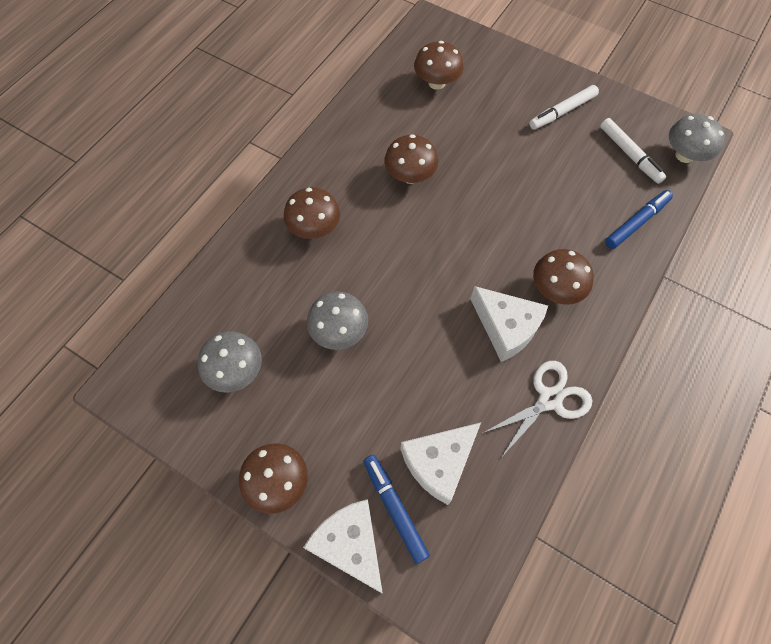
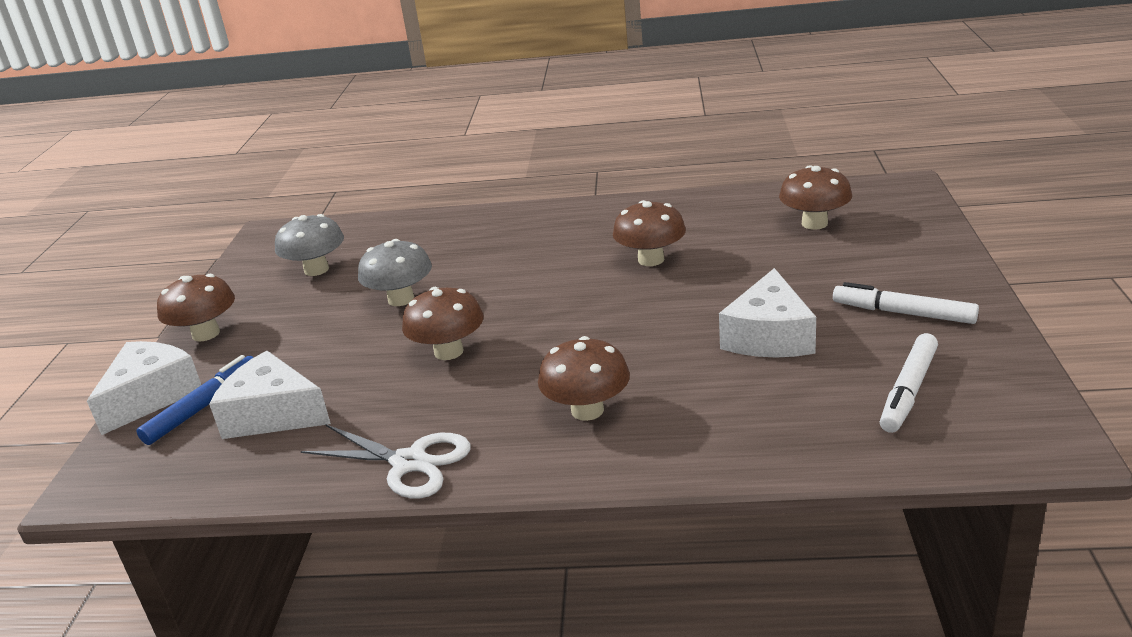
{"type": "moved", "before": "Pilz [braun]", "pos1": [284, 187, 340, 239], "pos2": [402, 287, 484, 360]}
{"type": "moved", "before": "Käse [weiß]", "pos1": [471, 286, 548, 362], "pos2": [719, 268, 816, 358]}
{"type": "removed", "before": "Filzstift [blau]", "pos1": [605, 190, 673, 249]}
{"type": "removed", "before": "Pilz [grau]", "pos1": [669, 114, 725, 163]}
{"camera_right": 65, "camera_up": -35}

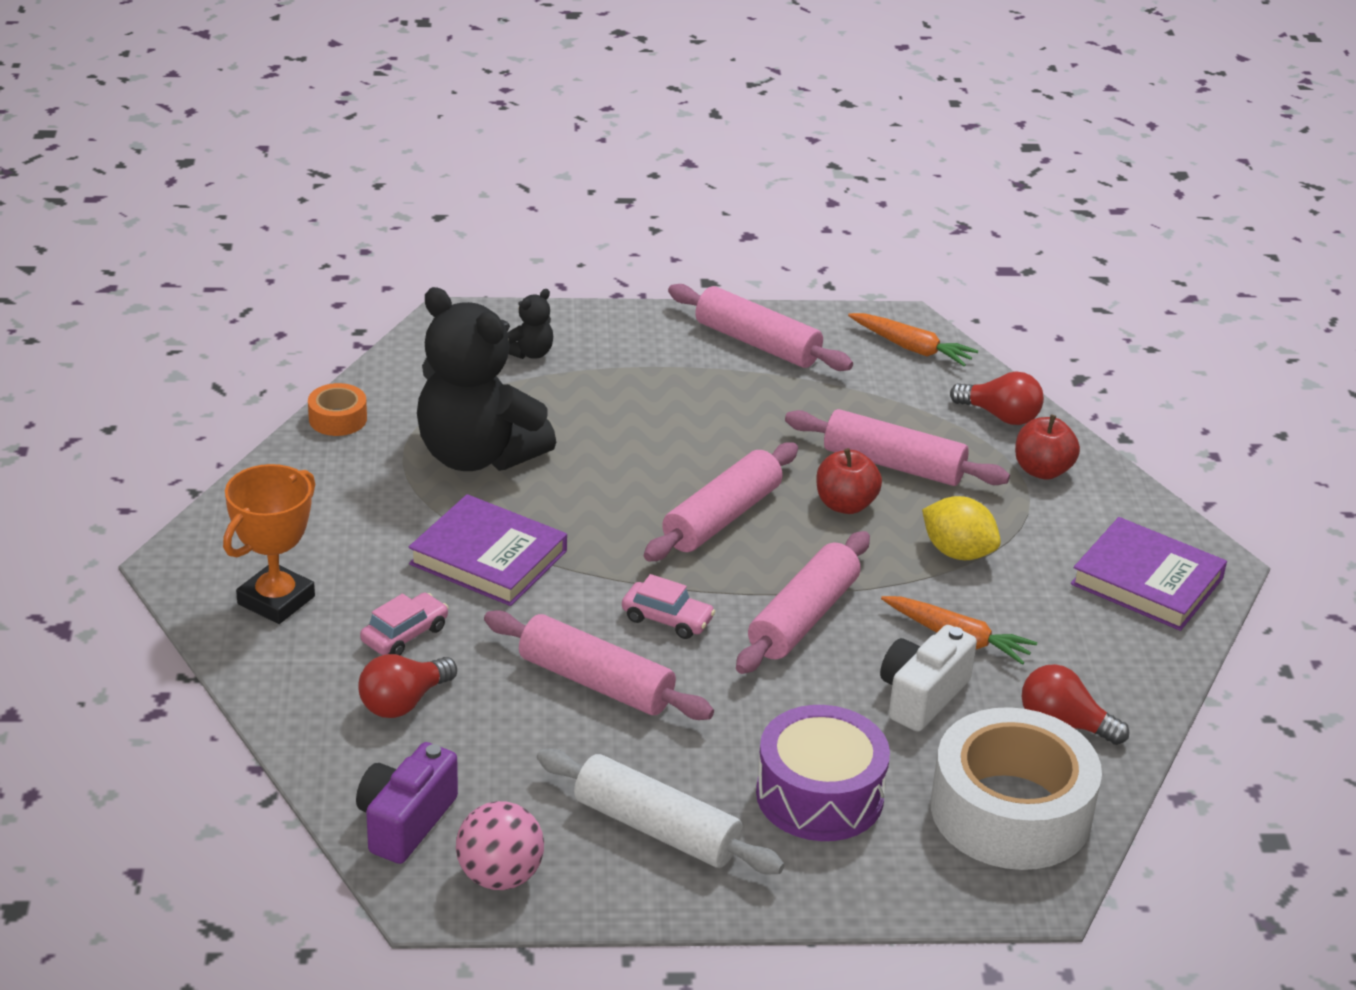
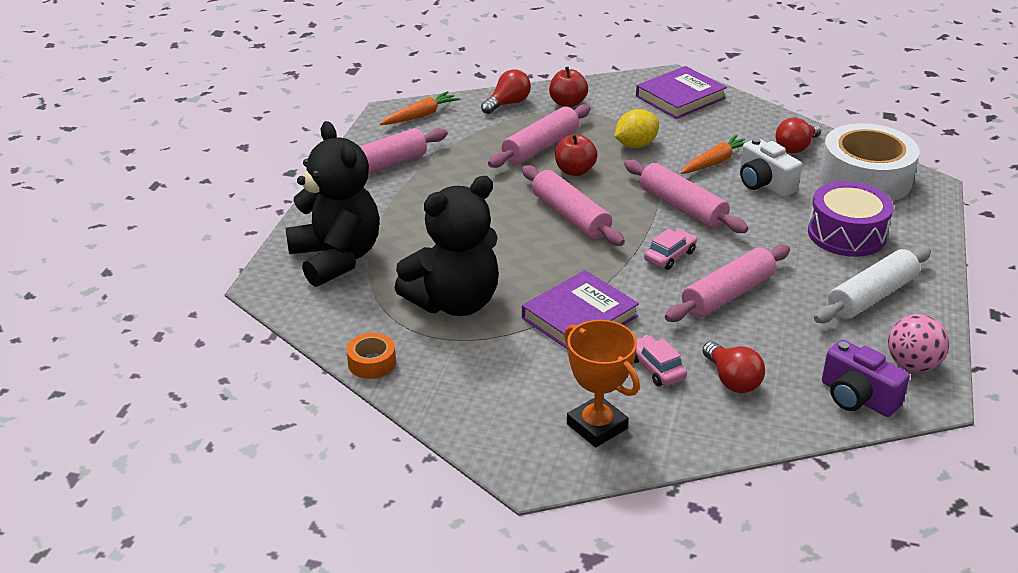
{"type": "resized", "before": "Teddybär [schwarz]", "pos1": [507, 289, 553, 359], "pos2": [285, 121, 379, 287], "scale": 2.46}
{"camera_right": -70, "camera_up": 0}

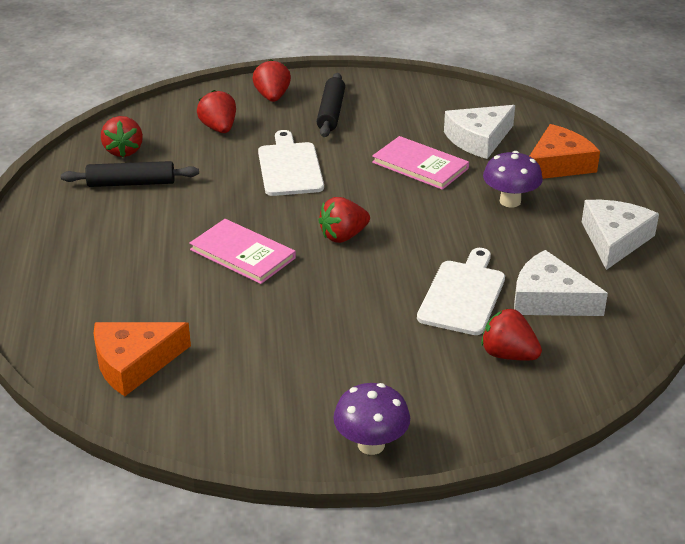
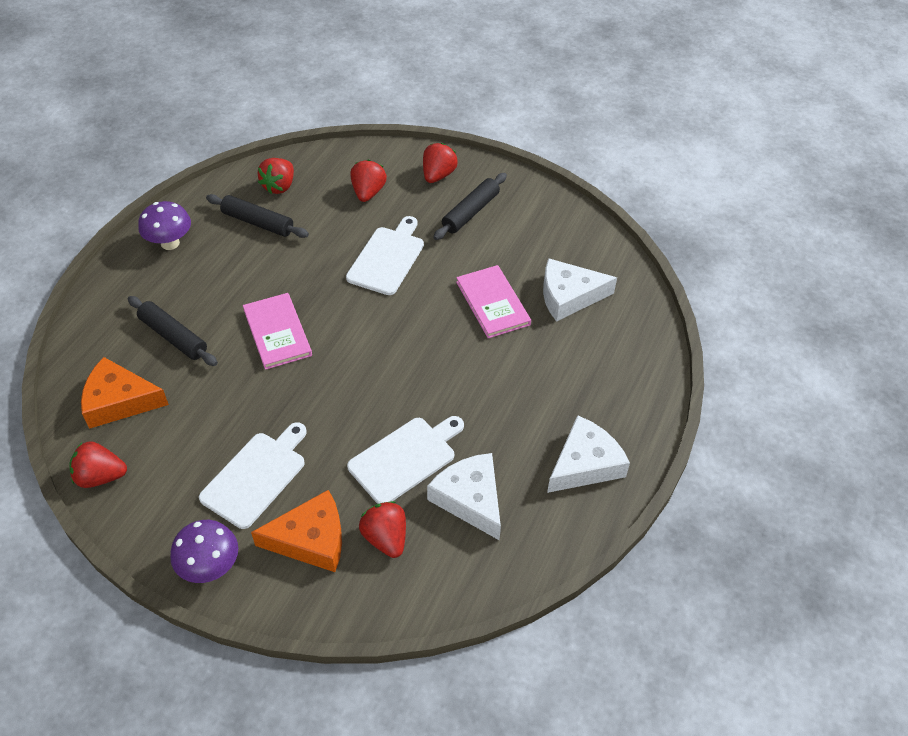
{"type": "moved", "before": "Erdbeere [rot]", "pos1": [318, 197, 370, 243], "pos2": [69, 441, 127, 488]}
{"type": "moved", "before": "Pilz [lila]", "pos1": [483, 151, 543, 208], "pos2": [138, 201, 191, 250]}
{"type": "moved", "before": "Käse [orange]", "pos1": [530, 124, 600, 179], "pos2": [251, 490, 342, 572]}
{"type": "added", "after": "Nudelholz [schwarz]", "pos2": [128, 296, 218, 366]}
{"type": "added", "after": "Schneidebrett [weiß]", "pos2": [199, 422, 307, 529]}
{"camera_right": 30, "camera_up": 15}

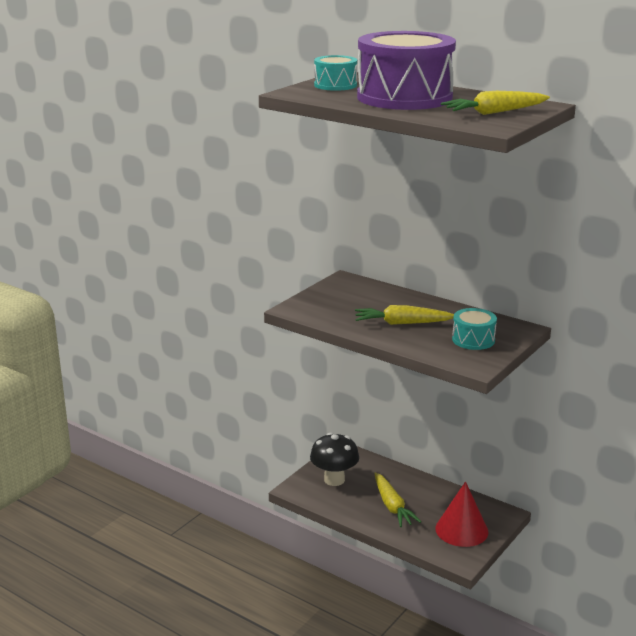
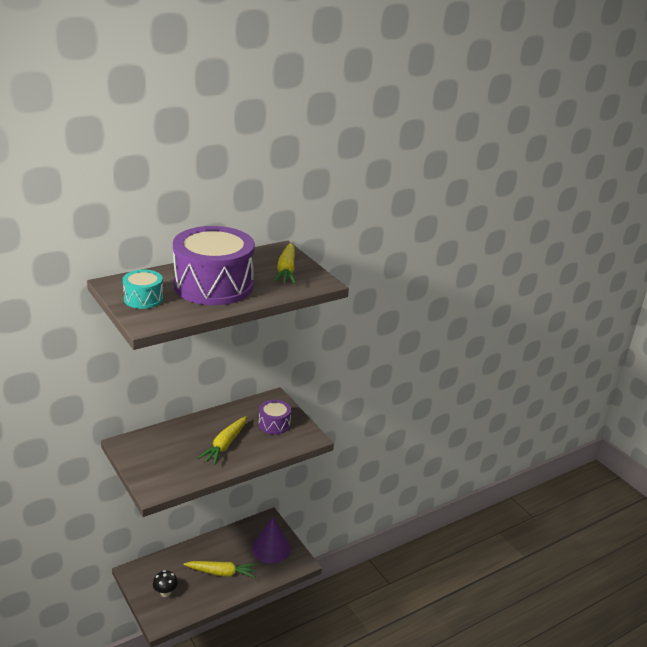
{"type": "resized", "before": "Pilz [schwarz]", "pos1": [310, 433, 359, 486], "pos2": [153, 570, 178, 597], "scale": 0.59}
{"type": "recoloured", "before": "Kegel [rot]", "after": "Kegel [lila]", "pos1": [435, 481, 488, 547], "pos2": [252, 517, 291, 564]}
{"type": "recoloured", "before": "Trommel [türkis]", "after": "Trommel [lila]", "pos1": [452, 308, 497, 350], "pos2": [259, 400, 291, 434]}
{"camera_right": -70, "camera_up": 5}

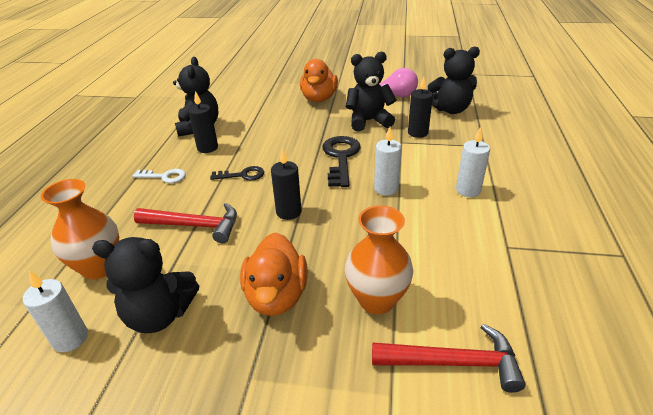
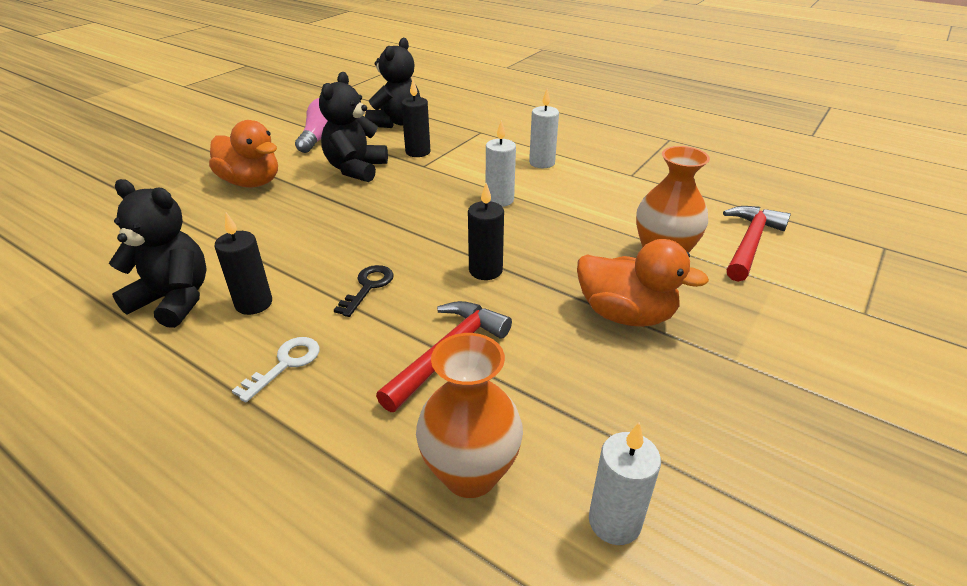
{"type": "removed", "before": "Teddybär [schwarz]", "pos1": [92, 237, 199, 333]}
{"type": "removed", "before": "Schlüssel [schwarz]", "pos1": [323, 136, 361, 187]}
{"camera_right": -65, "camera_up": 0}

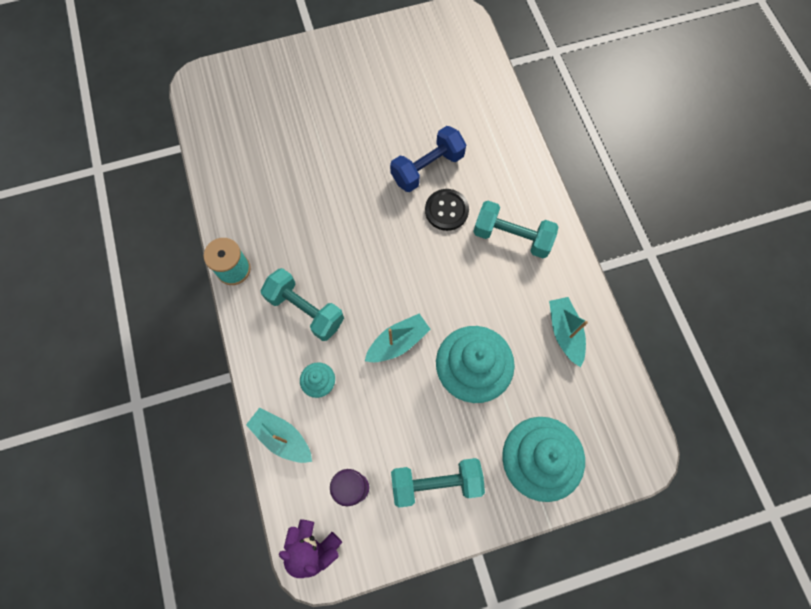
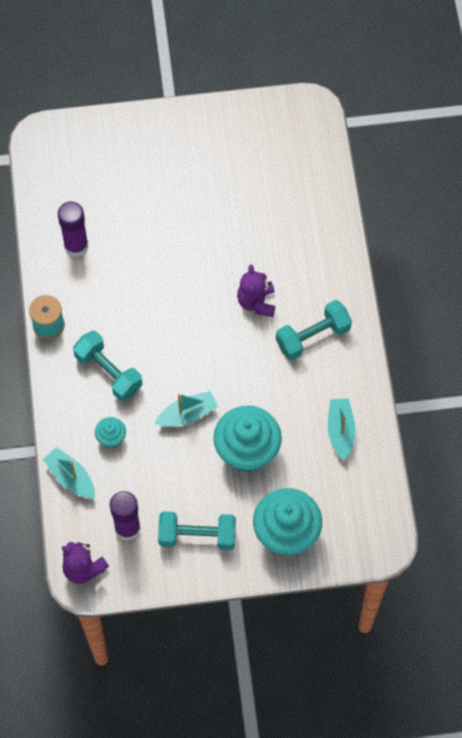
{"type": "removed", "before": "Hantel [blau]", "pos1": [390, 126, 466, 192]}
{"type": "replaced", "before": "Knopf [schwarz]", "after": "Teddybär [lila]", "pos1": [425, 189, 469, 231], "pos2": [237, 265, 275, 317]}
{"type": "turned", "before": "Hantel [türkis]", "pos1": [473, 201, 559, 258], "pos2": [276, 300, 352, 360], "turn": -60}
{"type": "added", "after": "Klebestift [lila]", "pos2": [58, 201, 88, 257]}
{"camera_right": 10, "camera_up": -5}

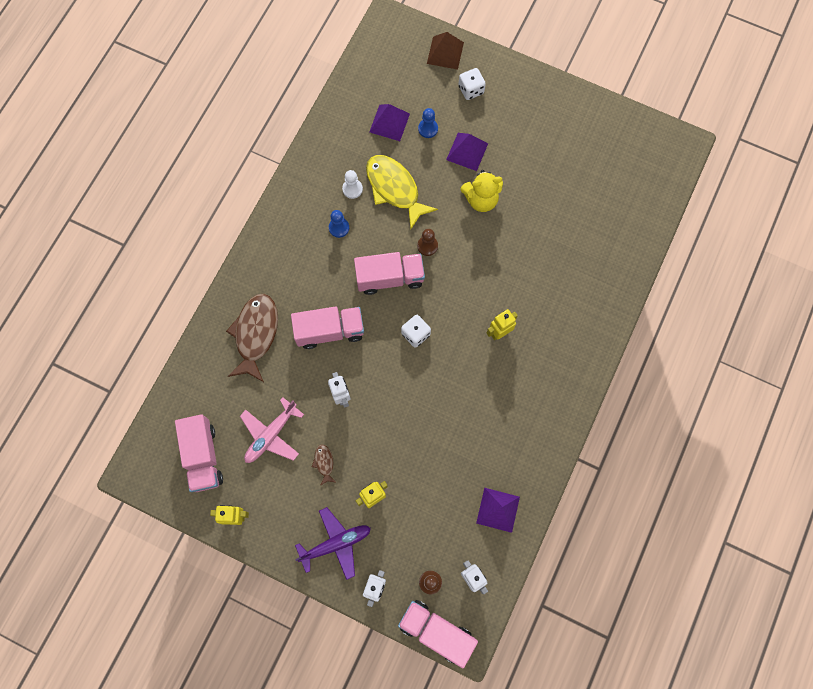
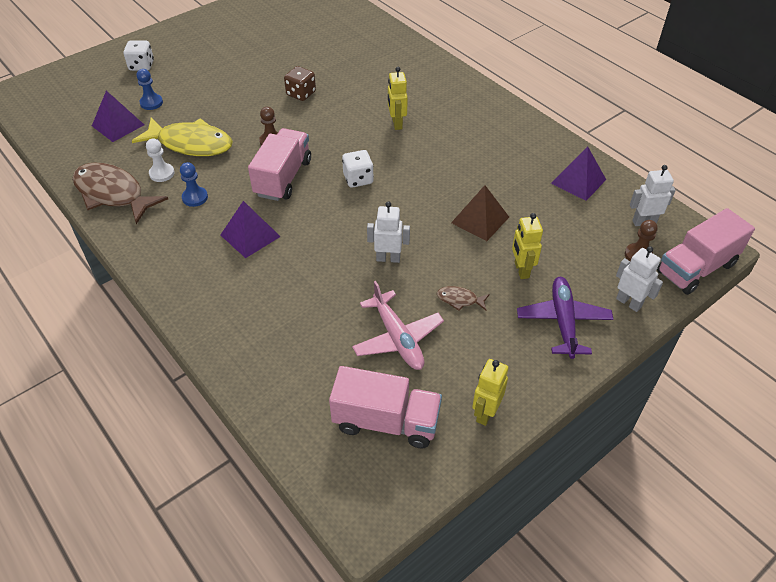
{"type": "moved", "before": "Fisch [braun]", "pos1": [226, 294, 278, 382], "pos2": [72, 163, 168, 224]}
{"type": "removed", "before": "Lastwagen [rosa]", "pos1": [291, 306, 364, 349]}
{"type": "turned", "before": "Fisch [gelb]", "pos1": [366, 155, 438, 229], "pos2": [132, 118, 233, 156], "turn": -150}
{"type": "moved", "before": "Pyramide [braun]", "pos1": [427, 32, 464, 70], "pos2": [451, 185, 509, 241]}
{"type": "moved", "before": "Pyramide [lila]", "pos1": [446, 133, 488, 171], "pos2": [221, 201, 281, 258]}
{"type": "removed", "before": "Teddybär [gelb]", "pos1": [460, 170, 503, 212]}
{"type": "added", "after": "Spielwürfel [braun]", "pos2": [284, 66, 316, 101]}
{"camera_right": -65, "camera_up": -25}

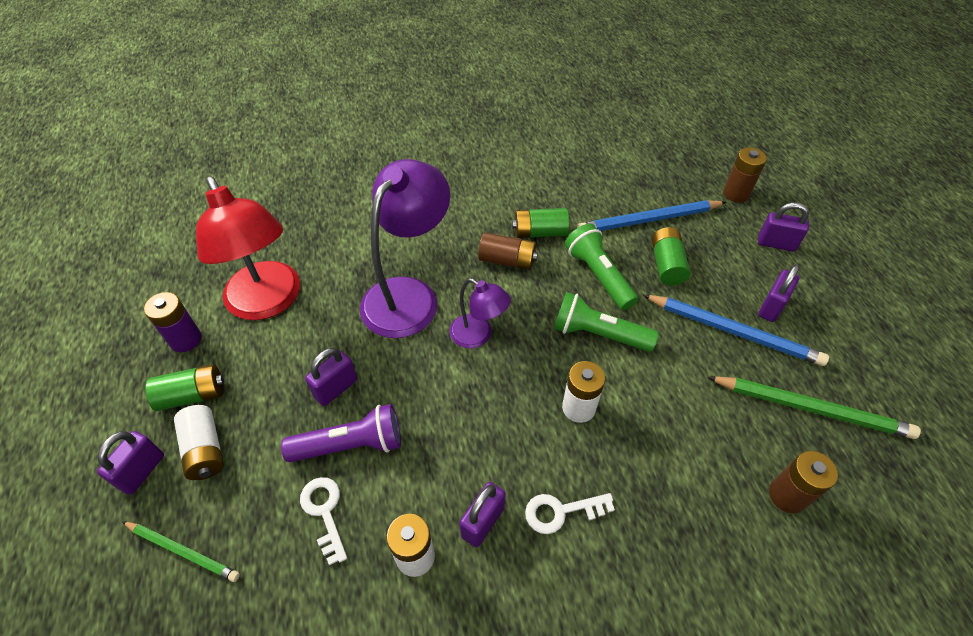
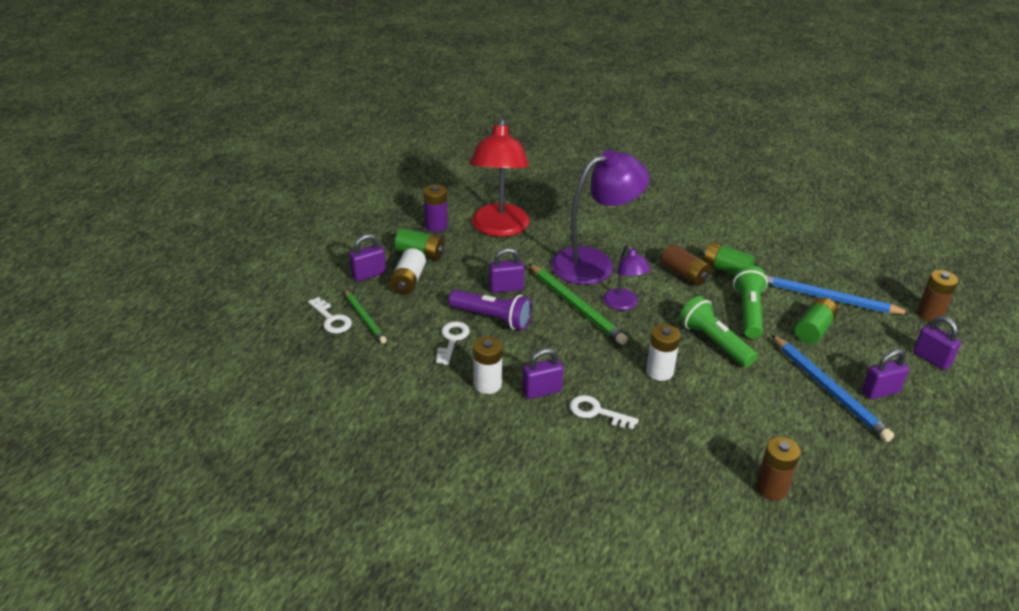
{"type": "moved", "before": "Bleistift [grün]", "pos1": [707, 376, 921, 439], "pos2": [529, 264, 628, 345]}
{"type": "added", "after": "Schlüssel [weiß]", "pos2": [308, 297, 352, 333]}
{"camera_right": 35, "camera_up": -15}

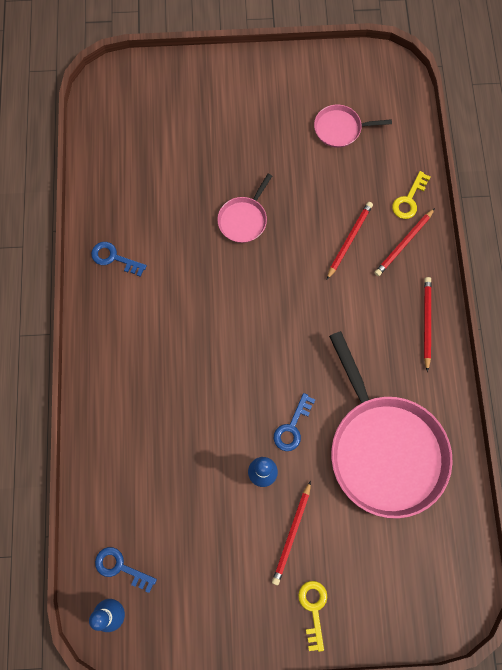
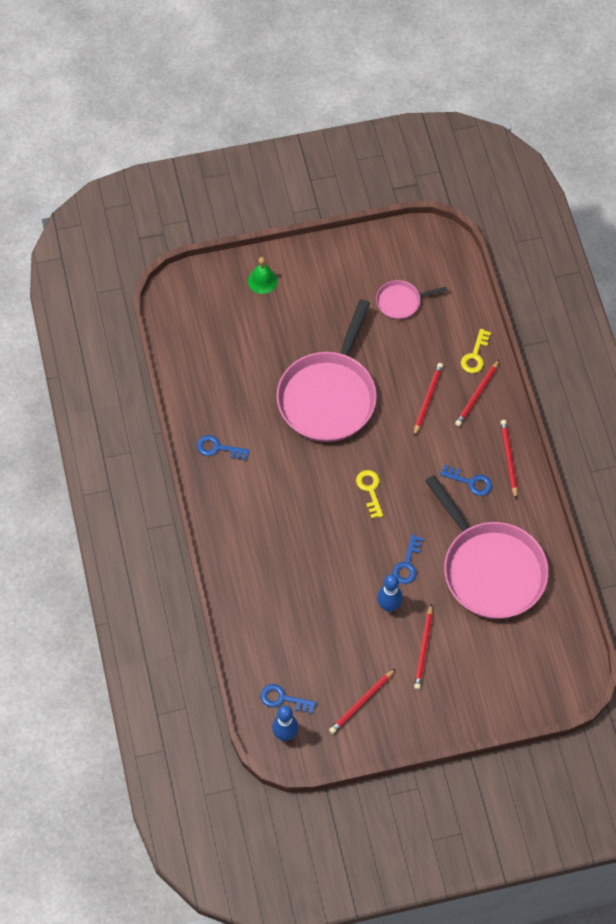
{"type": "resized", "before": "Pfanne [rosa]", "pos1": [217, 174, 272, 243], "pos2": [276, 299, 377, 442], "scale": 2.2}
{"type": "moved", "before": "Schlüssel [gelb]", "pos1": [298, 581, 327, 652], "pos2": [356, 470, 383, 519]}
{"type": "added", "after": "Glocke [grün]", "pos2": [248, 257, 278, 294]}
{"type": "added", "after": "Bleistift [rot]", "pos2": [329, 668, 396, 734]}
{"type": "added", "after": "Schlüssel [blau]", "pos2": [440, 465, 492, 496]}
{"camera_right": -10, "camera_up": -10}

